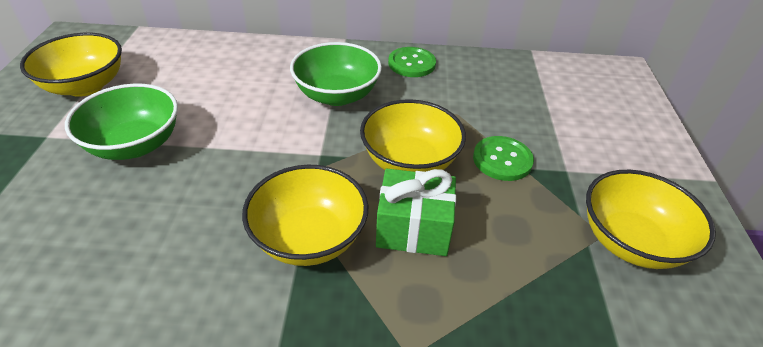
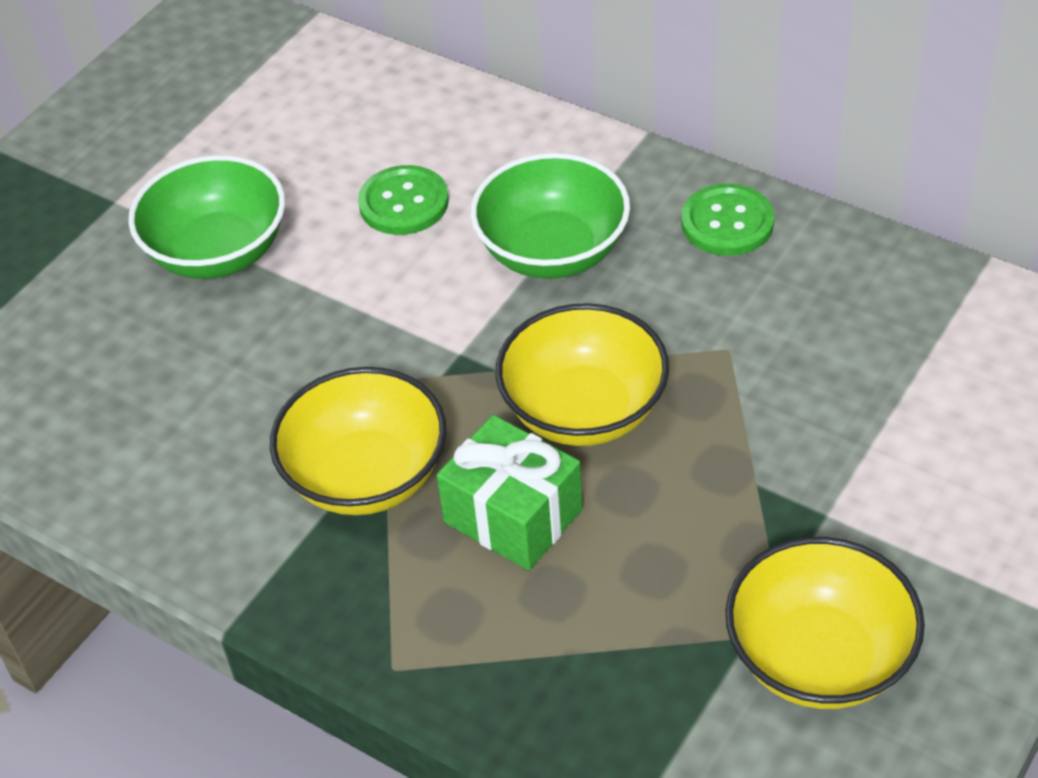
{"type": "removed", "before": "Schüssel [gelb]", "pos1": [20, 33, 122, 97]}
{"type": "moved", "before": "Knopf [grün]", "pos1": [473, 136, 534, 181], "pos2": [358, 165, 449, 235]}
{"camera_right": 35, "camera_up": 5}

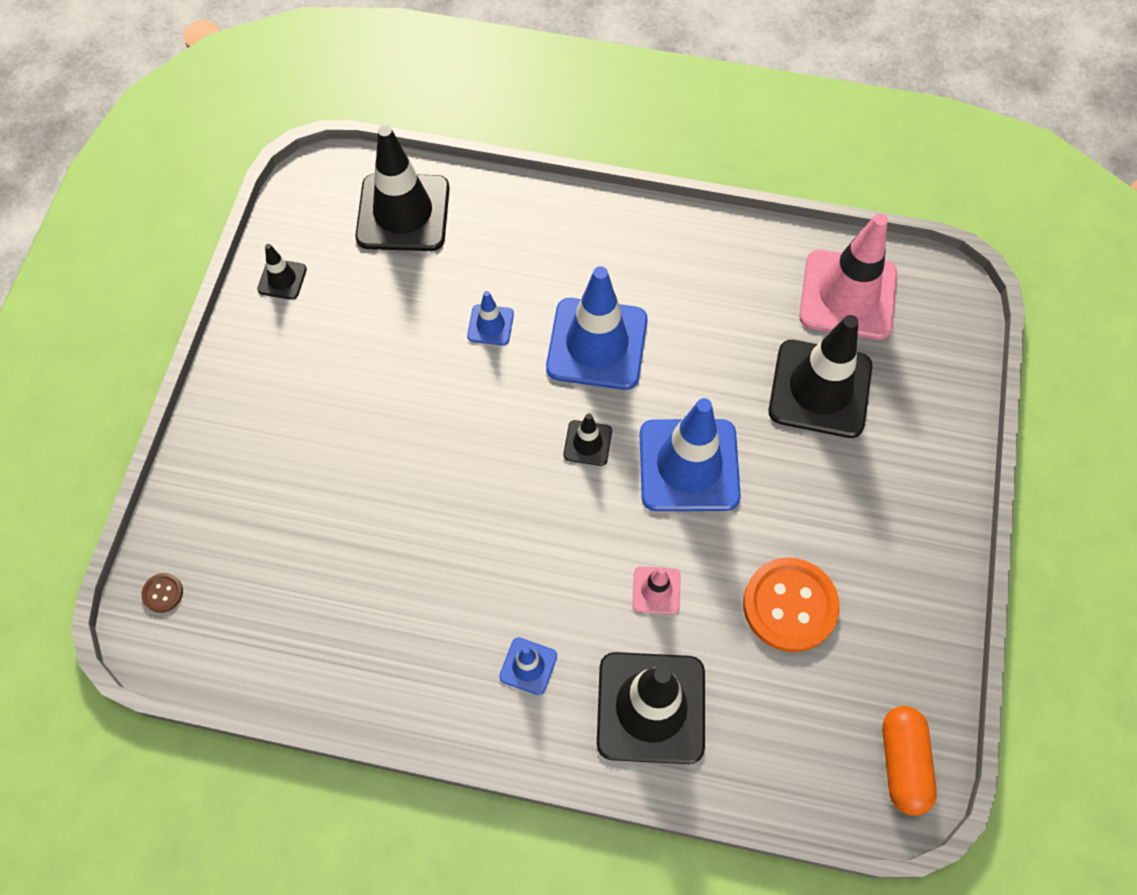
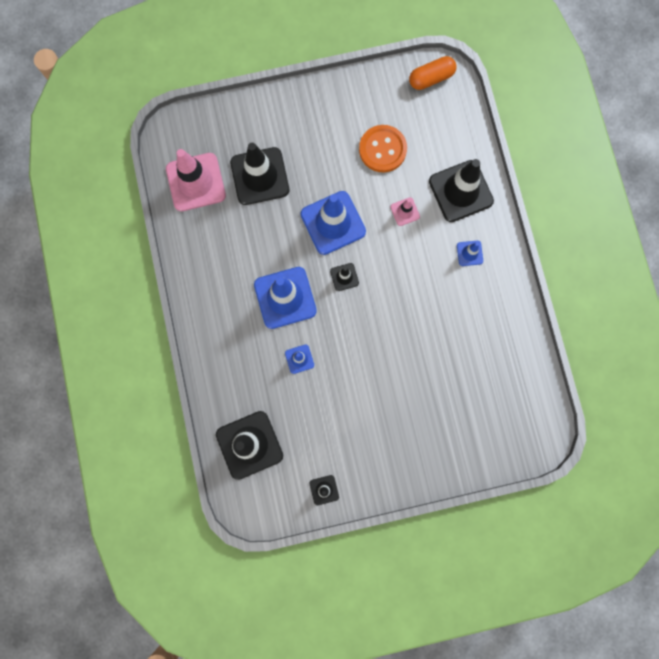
{"type": "removed", "before": "Knopf [braun]", "pos1": [142, 573, 183, 613]}
{"camera_right": -115, "camera_up": 15}

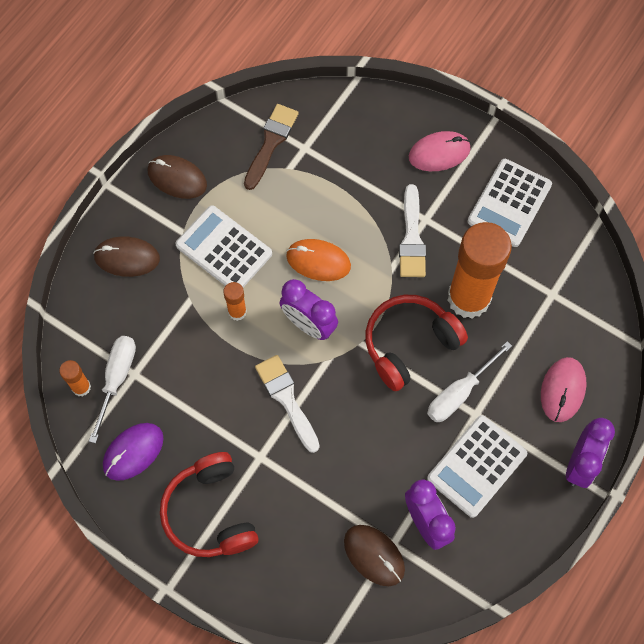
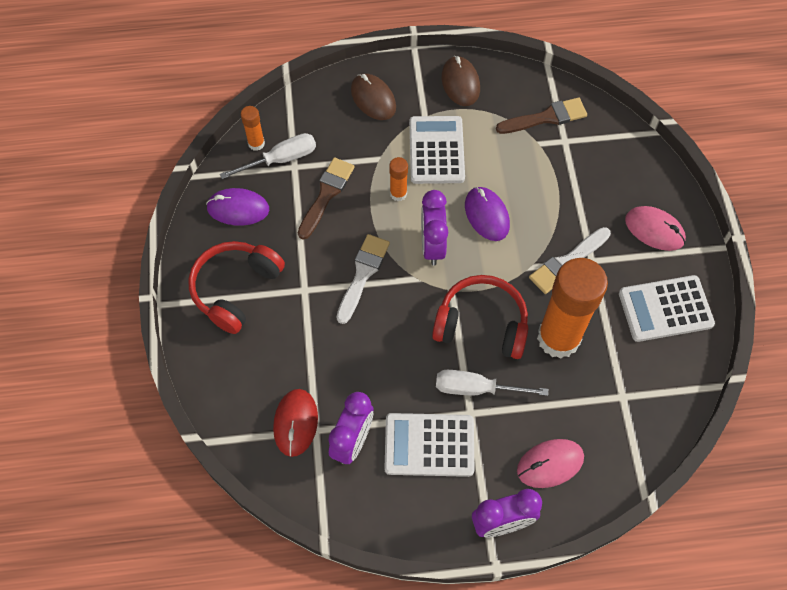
{"type": "recoloured", "before": "Computermaus [orange]", "after": "Computermaus [lila]", "pos1": [286, 239, 351, 281], "pos2": [465, 187, 510, 241]}
{"type": "recoloured", "before": "Computermaus [braun]", "after": "Computermaus [rot]", "pos1": [344, 525, 405, 586], "pos2": [273, 389, 318, 457]}
{"type": "added", "after": "Pinsel [braun]", "pos2": [298, 157, 355, 240]}
{"camera_right": 50, "camera_up": -5}

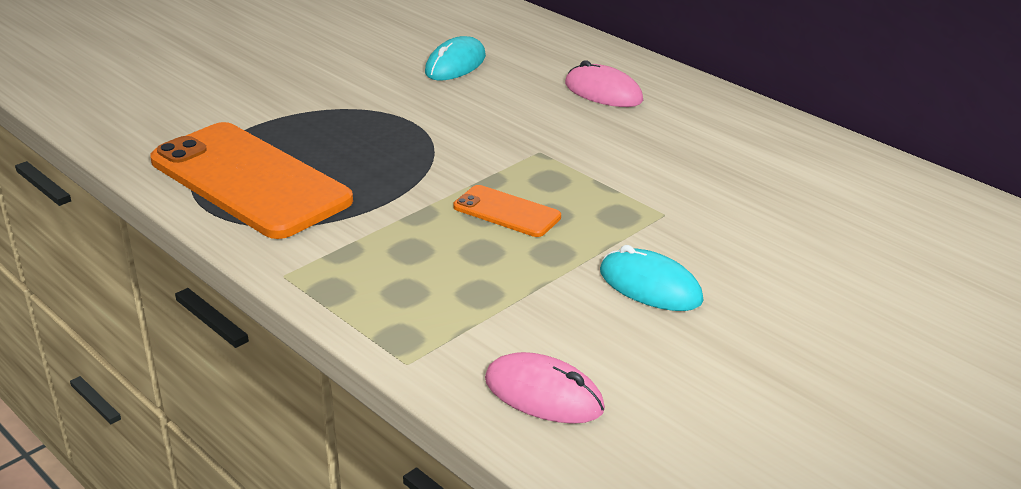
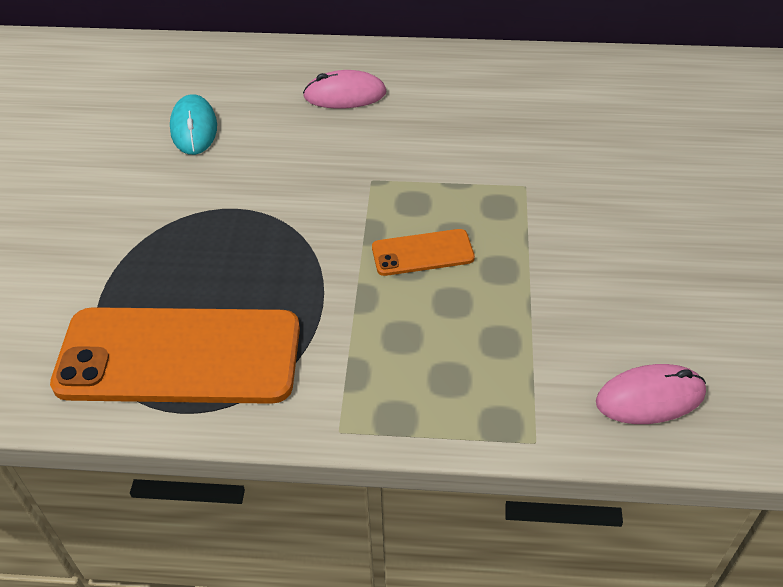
{"type": "removed", "before": "Computermaus [türkis]", "pos1": [600, 245, 704, 311]}
{"camera_right": -40, "camera_up": 15}

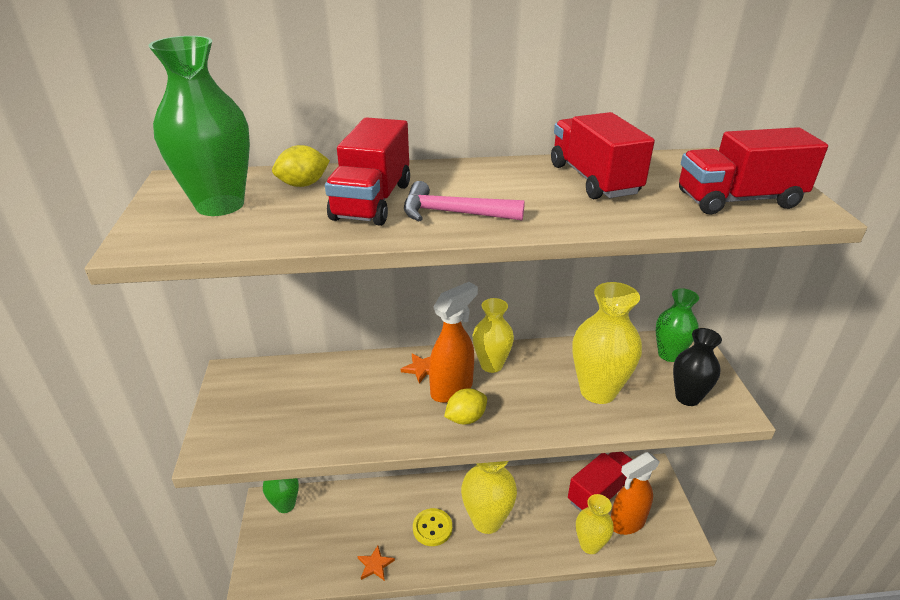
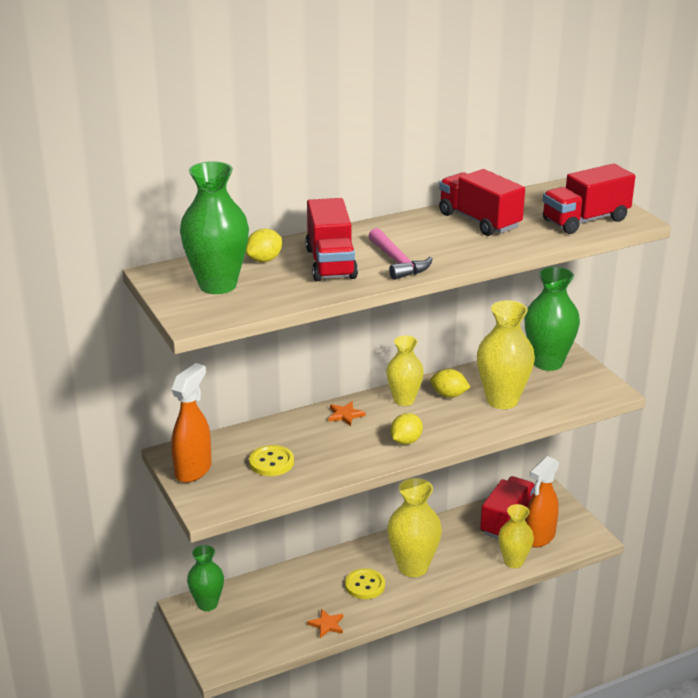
{"type": "turned", "before": "Hammer [rosa]", "pos1": [404, 181, 525, 221], "pos2": [369, 228, 433, 280], "turn": -105}
{"type": "moved", "before": "Sprühflasche [orange]", "pos1": [429, 282, 478, 403], "pos2": [171, 363, 212, 483]}
{"type": "resized", "before": "Vase [grün]", "pos1": [656, 288, 699, 362], "pos2": [524, 266, 580, 371], "scale": 1.53}
{"type": "removed", "before": "Vase [schwarz]", "pos1": [673, 328, 722, 406]}
{"type": "added", "after": "Knopf [gelb]", "pos2": [249, 445, 294, 476]}
{"type": "added", "after": "Zitrone [gelb]", "pos2": [430, 369, 470, 398]}
{"camera_right": -20, "camera_up": -5}

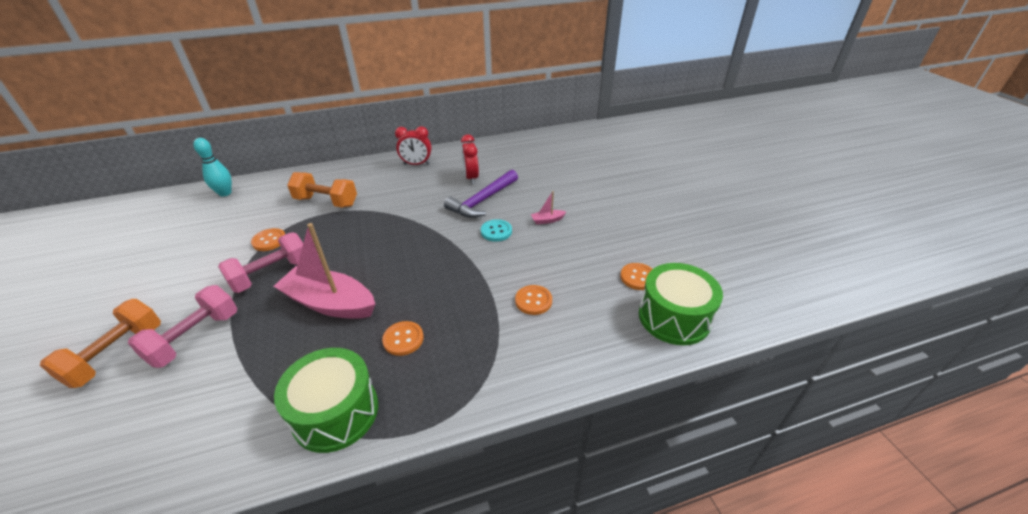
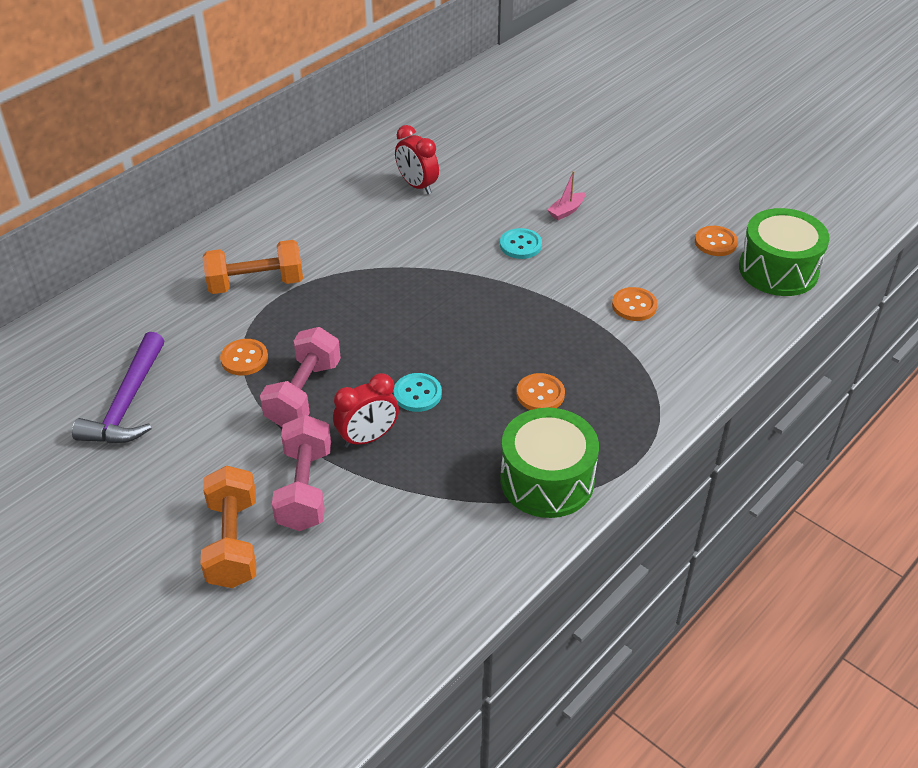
{"type": "removed", "before": "Bowlingkegel [türkis]", "pos1": [193, 138, 232, 197]}
{"type": "replaced", "before": "Boot [rosa]", "after": "Knopf [türkis]", "pos1": [273, 223, 375, 319], "pos2": [394, 373, 442, 412]}
{"type": "moved", "before": "Wecker [rot]", "pos1": [395, 126, 431, 165], "pos2": [333, 373, 399, 448]}
{"type": "moved", "before": "Hammer [lila]", "pos1": [444, 170, 518, 218], "pos2": [72, 332, 165, 443]}
{"camera_right": -30, "camera_up": 5}

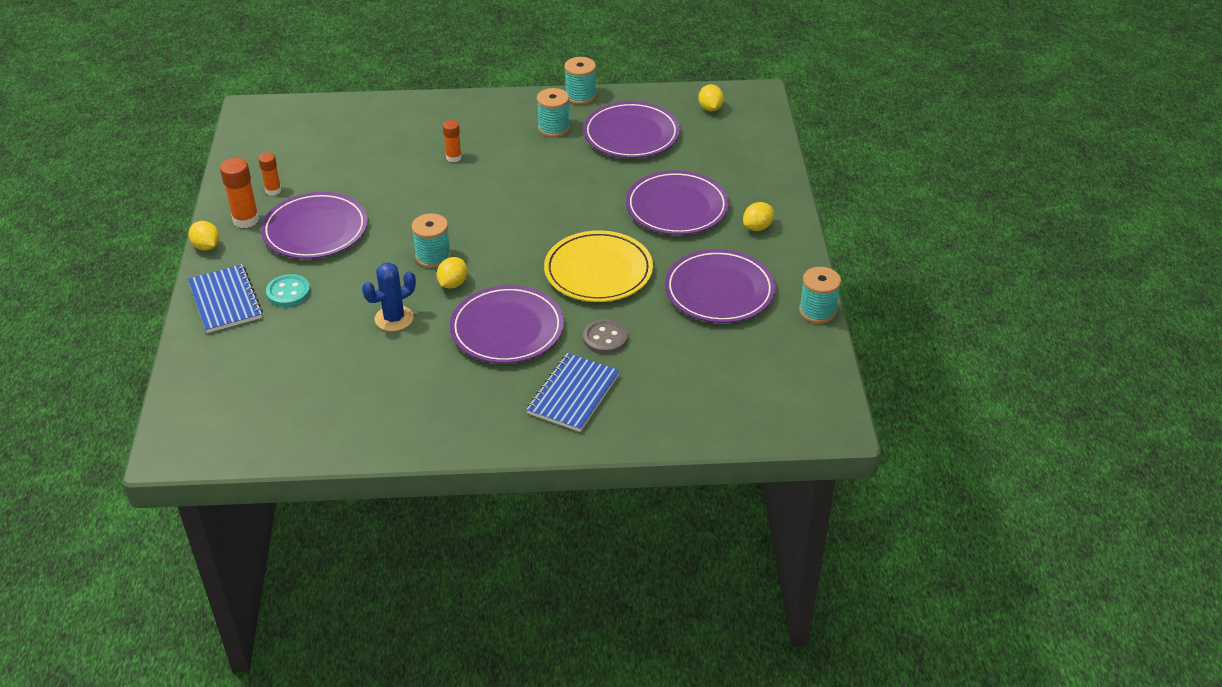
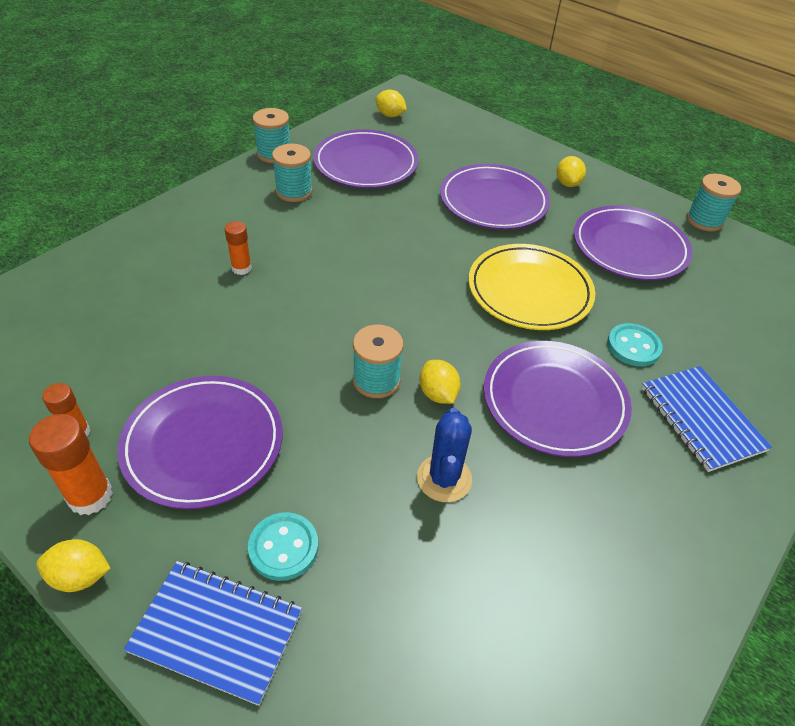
{"type": "recoloured", "before": "Knopf [grau]", "after": "Knopf [türkis]", "pos1": [583, 319, 628, 354], "pos2": [607, 323, 663, 367]}
{"camera_right": -50, "camera_up": 5}

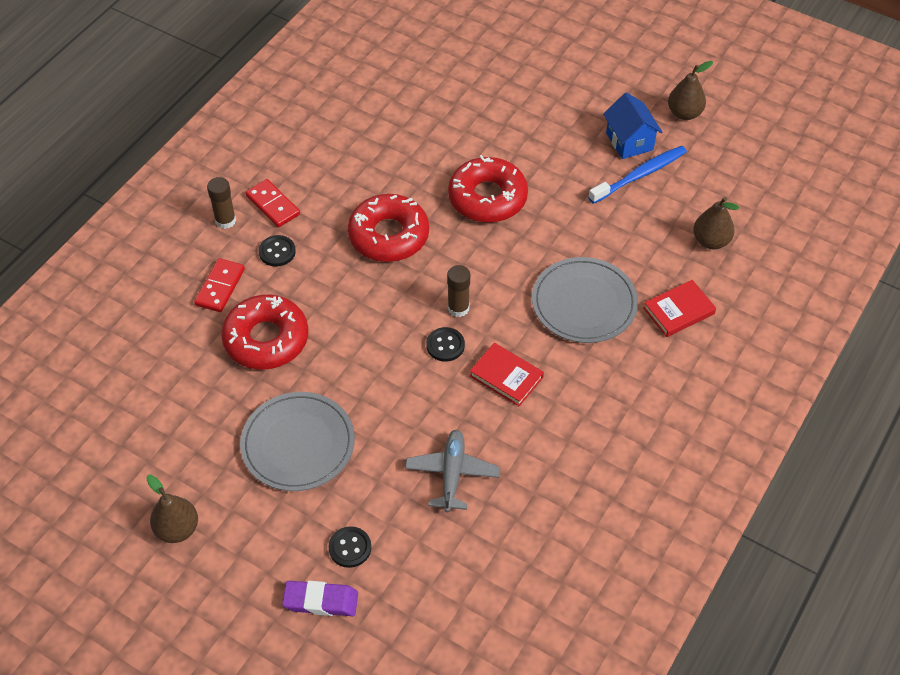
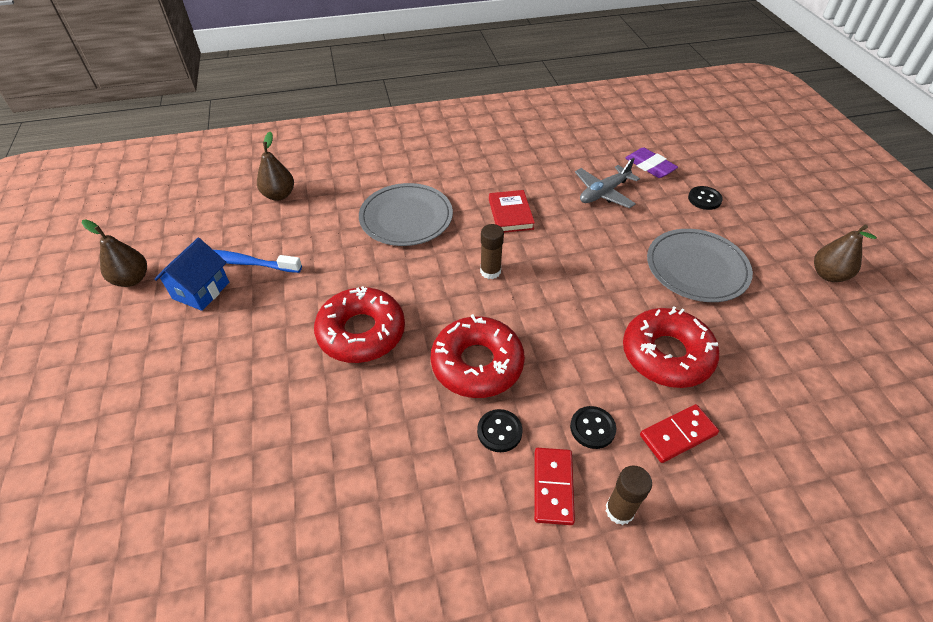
{"type": "moved", "before": "Radiergummi [lila]", "pos1": [282, 581, 358, 616], "pos2": [625, 147, 678, 178]}
{"type": "moved", "before": "Knopf [schwarz]", "pos1": [426, 327, 465, 362], "pos2": [477, 409, 522, 452]}
{"type": "removed", "before": "Buch [rot]", "pos1": [644, 280, 716, 337]}
{"camera_right": -135, "camera_up": -5}

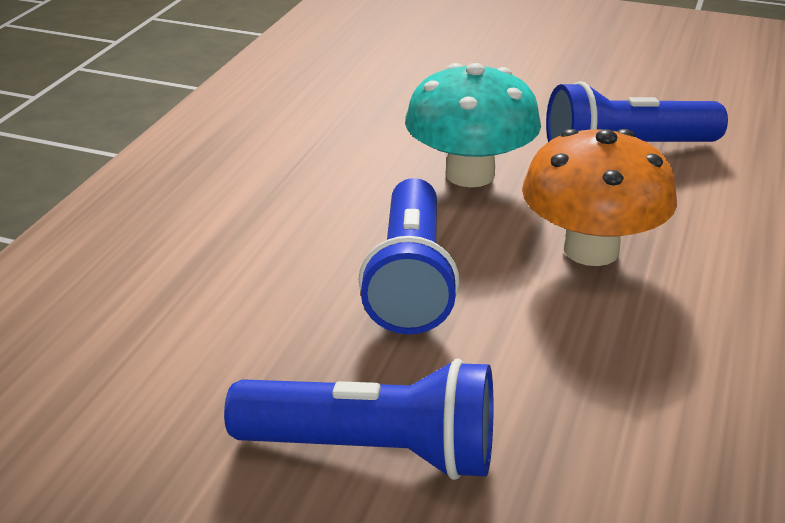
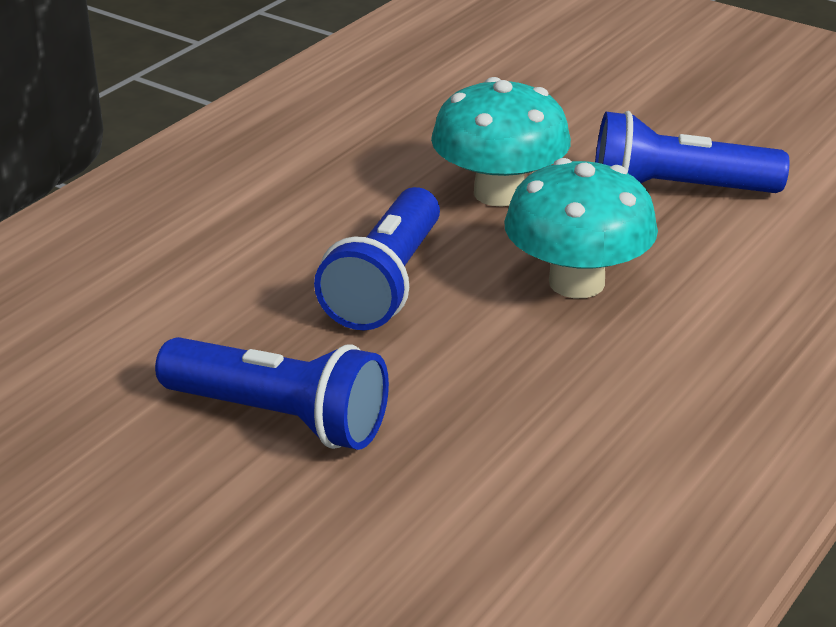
{"type": "recoloured", "before": "Pilz [orange]", "after": "Pilz [türkis]", "pos1": [522, 129, 677, 266], "pos2": [504, 158, 658, 298]}
{"camera_right": 15, "camera_up": 0}

